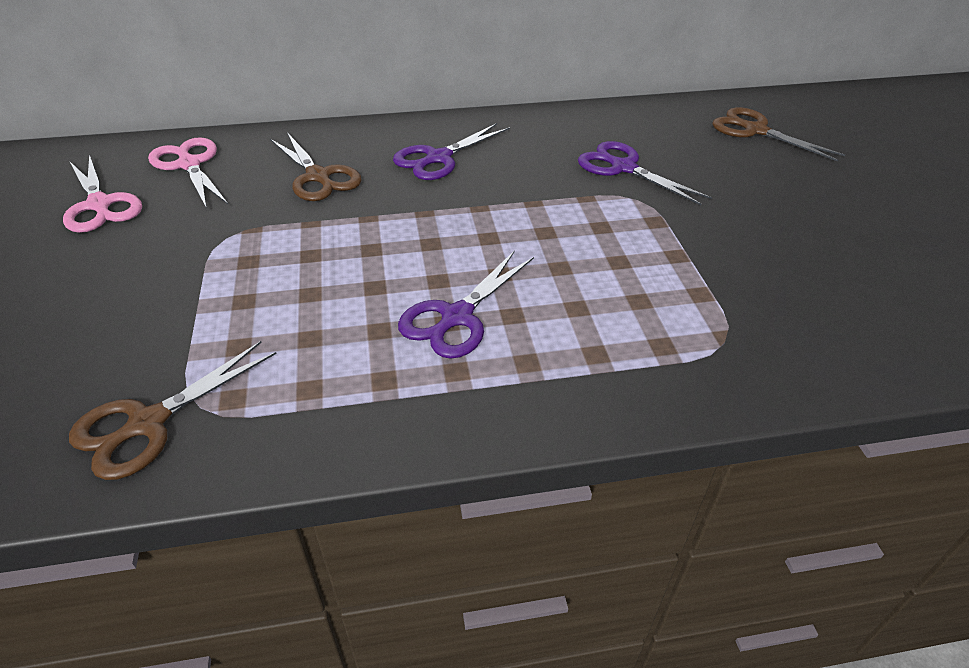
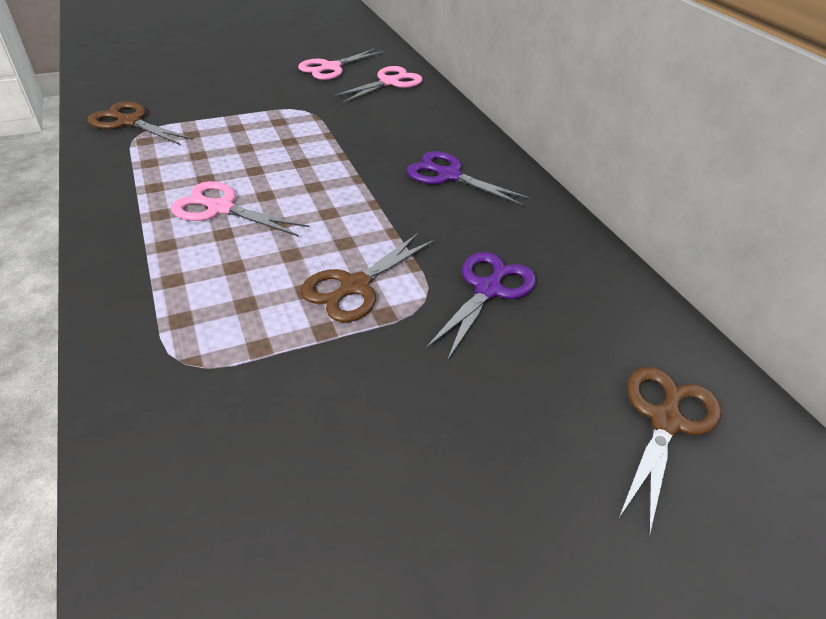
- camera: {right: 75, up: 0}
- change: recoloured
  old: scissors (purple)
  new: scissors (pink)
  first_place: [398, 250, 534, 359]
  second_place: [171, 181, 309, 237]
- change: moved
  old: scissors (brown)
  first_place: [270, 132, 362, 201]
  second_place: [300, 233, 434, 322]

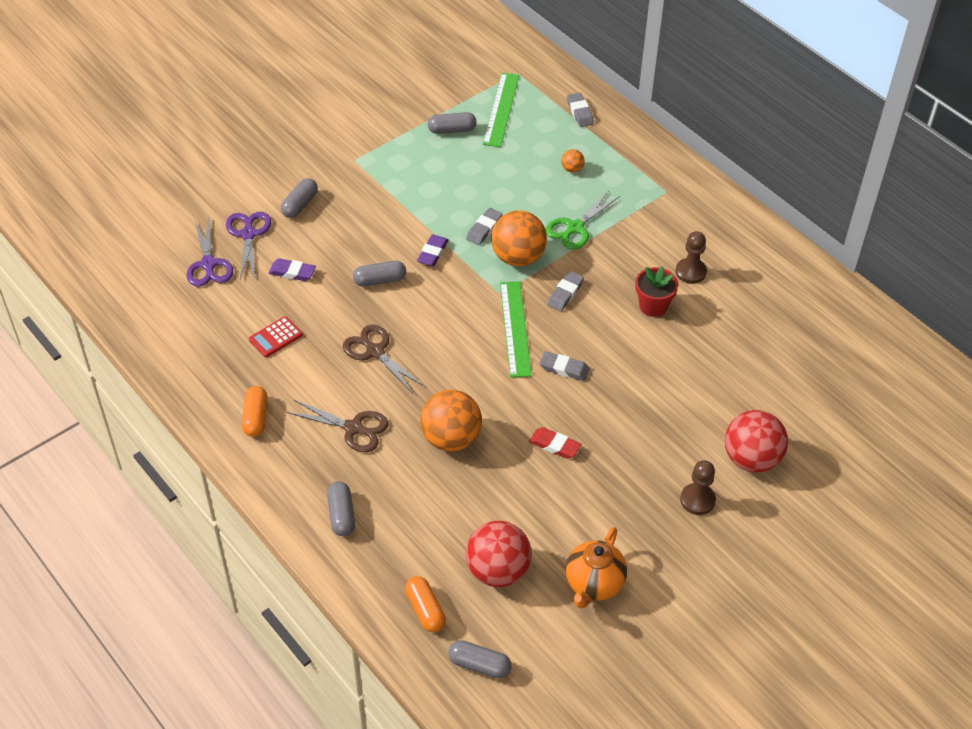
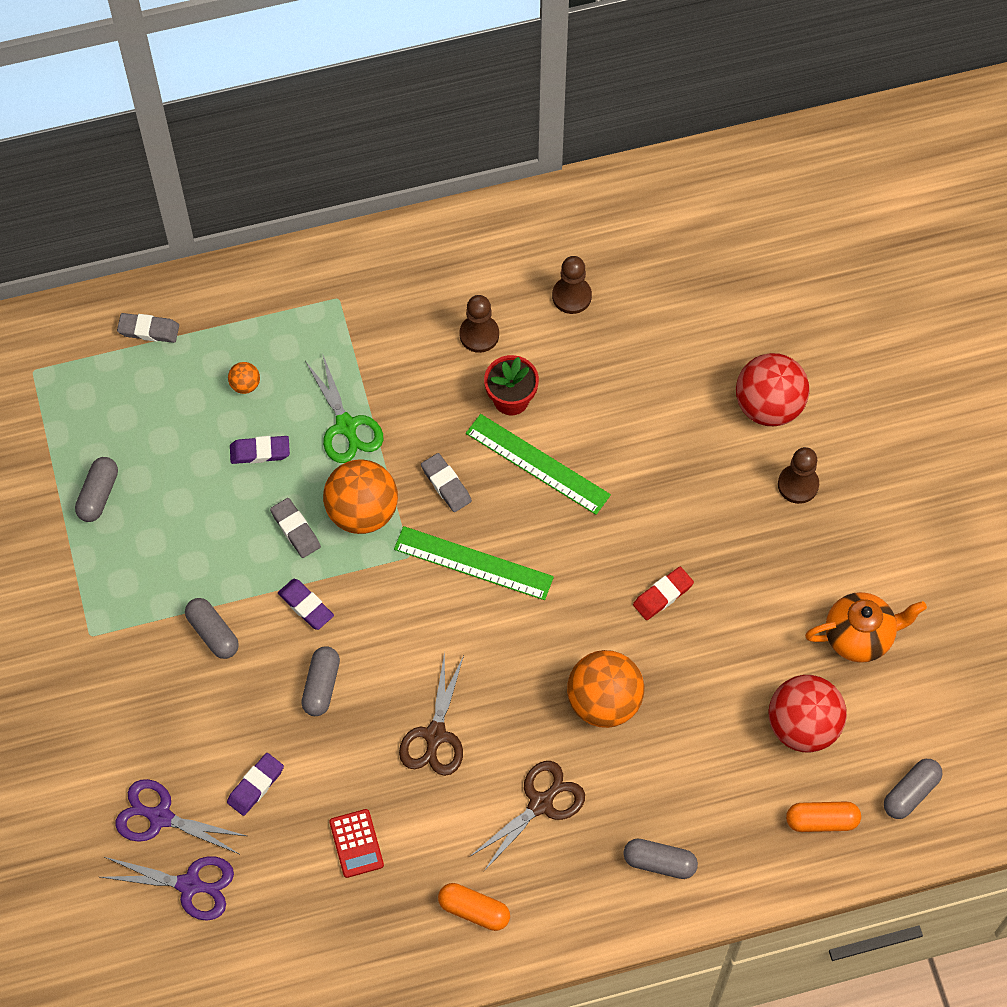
- camera: {right: -65, up: 15}
- change: moved
  old: capsule (grey)
  first_place: [281, 178, 318, 218]
  second_place: [185, 598, 239, 659]
- change: added
  new: eraser (purple)
  second_place: [230, 436, 290, 464]
- change: turned
  old: scissors (brown)
  first_place: [343, 325, 425, 394]
  second_place: [399, 652, 464, 776]
  degrees: -60
- change: moved
  old: ruler (green)
  first_place: [483, 73, 519, 147]
  second_place: [466, 414, 611, 515]
- change: added
  new: pawn (brown)
  second_place: [552, 256, 592, 314]
- change: turned
  old: teapot (orange)
  first_place: [566, 527, 627, 608]
  second_place: [805, 592, 927, 663]
  degrees: -60
- change: removed
  old: eraser (grey)
  first_place: [540, 351, 590, 381]

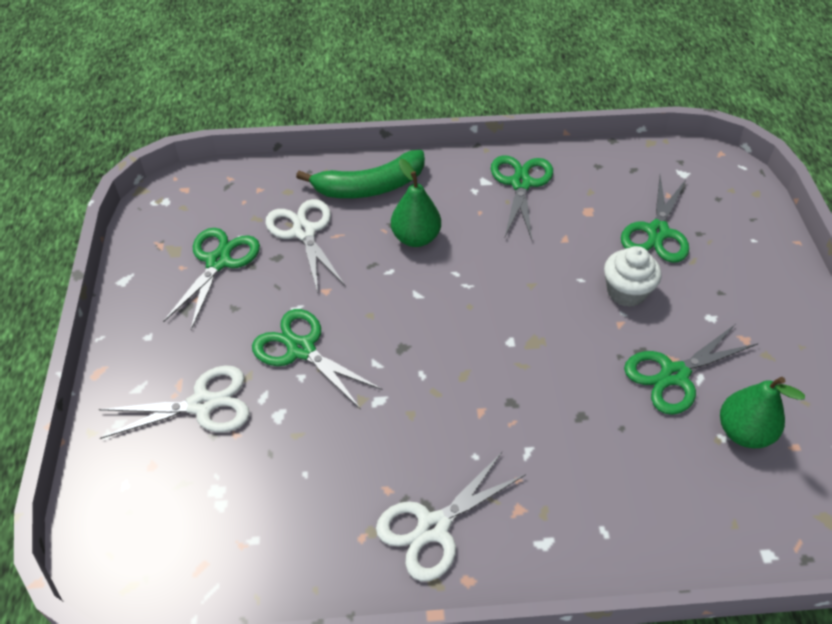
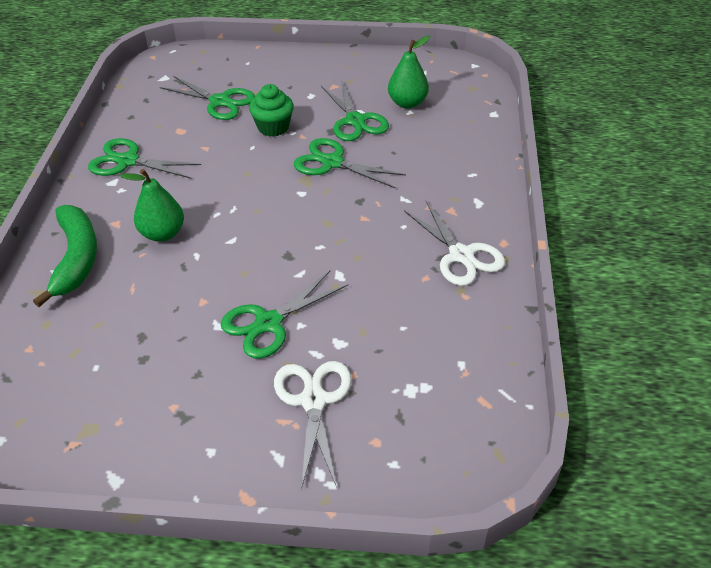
- camera: {right: -80, up: -5}
- change: recoloured
  old: cupcake (white)
  new: cupcake (green)
  first_place: [604, 246, 662, 307]
  second_place: [249, 84, 294, 137]
- change: moved
  old: scissors (green)
  first_place: [163, 228, 260, 330]
  second_place: [294, 138, 406, 189]
- change: removed
  old: scissors (white)
  first_place: [265, 199, 346, 293]

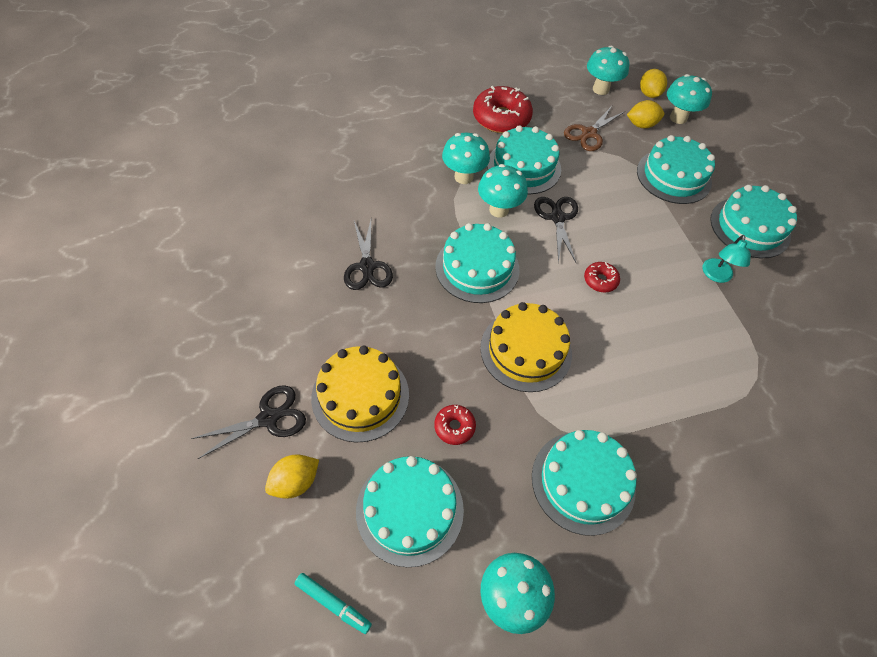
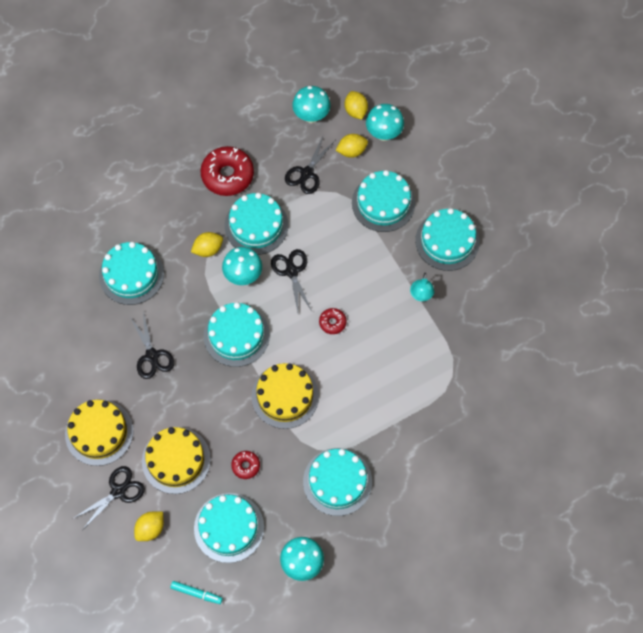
- camera: {right: -10, up: 10}
- change: added
  new: cake (yellow)
  second_place: [65, 400, 134, 466]
- change: added
  new: cake (turquoise)
  second_place: [99, 242, 164, 305]
- change: replaced
  old: mushroom (turquoise)
  new: lemon (yellow)
  first_place: [442, 133, 490, 184]
  second_place: [191, 232, 223, 257]
- change: recoloured
  old: scissors (brown)
  new: scissors (black)
  first_place: [564, 106, 624, 151]
  second_place: [285, 137, 335, 194]

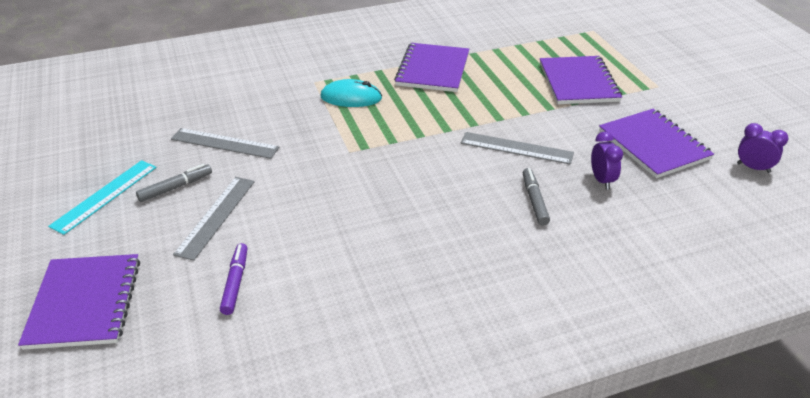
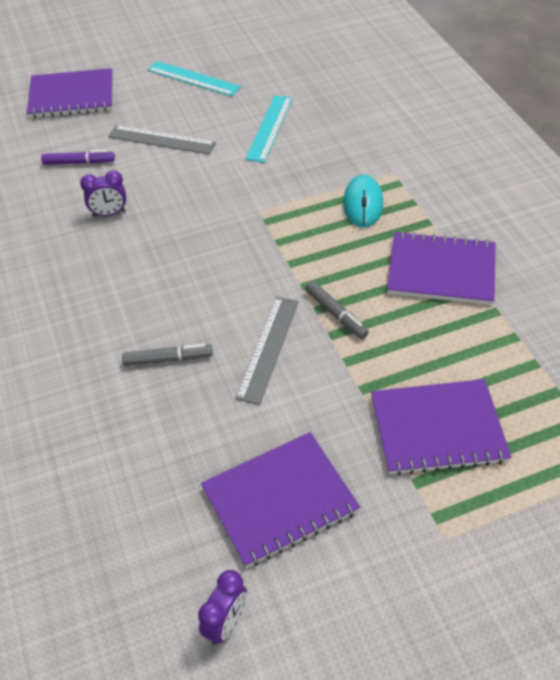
- camera: {right: 90, up: 10}
- change: moved
  old: clock (purple)
  first_place: [591, 132, 623, 190]
  second_place: [80, 170, 126, 217]
- change: recoloured
  old: ruler (grey)
  new: ruler (turquoise)
  first_place: [171, 128, 279, 159]
  second_place: [245, 95, 293, 163]
- change: moved
  old: marker (grey)
  first_place: [136, 164, 212, 202]
  second_place: [305, 281, 369, 339]

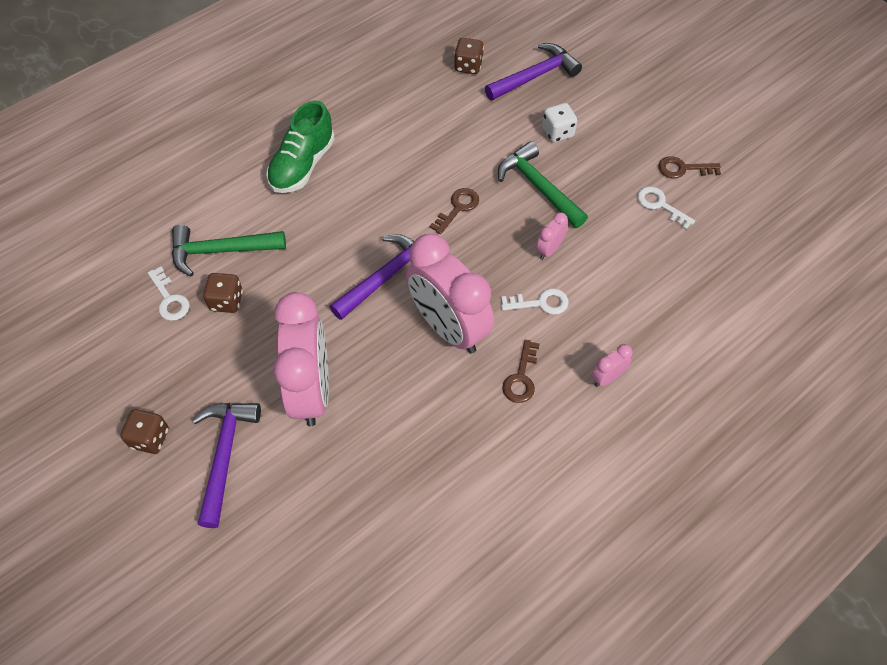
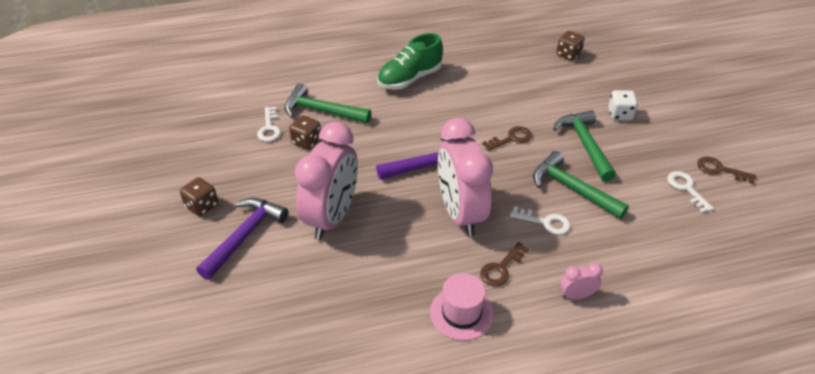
- camera: {right: 25, up: -15}
- change: added
  new: hat (pink)
  second_place: [430, 273, 494, 341]
- change: replaced
  old: clock (pink)
  new: hammer (green)
  first_place: [536, 213, 568, 260]
  second_place: [533, 151, 629, 219]
- change: removed
  old: hammer (purple)
  first_place: [485, 43, 582, 101]

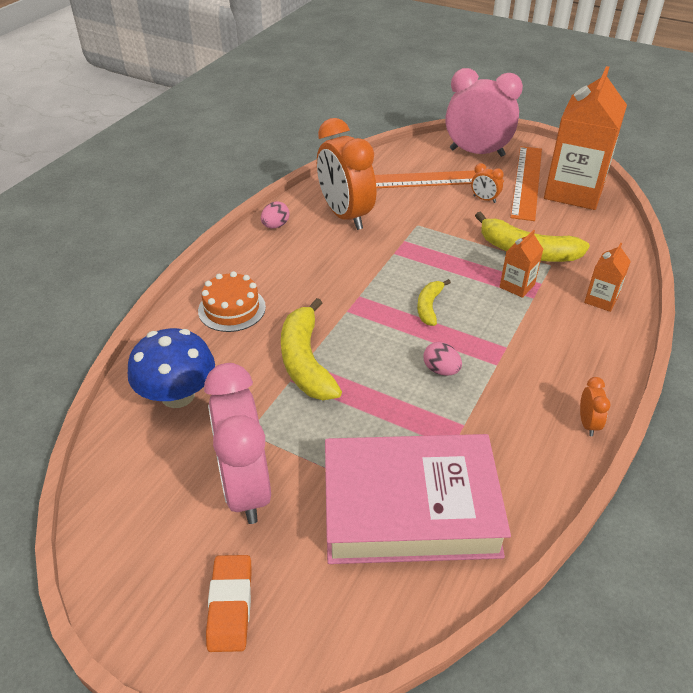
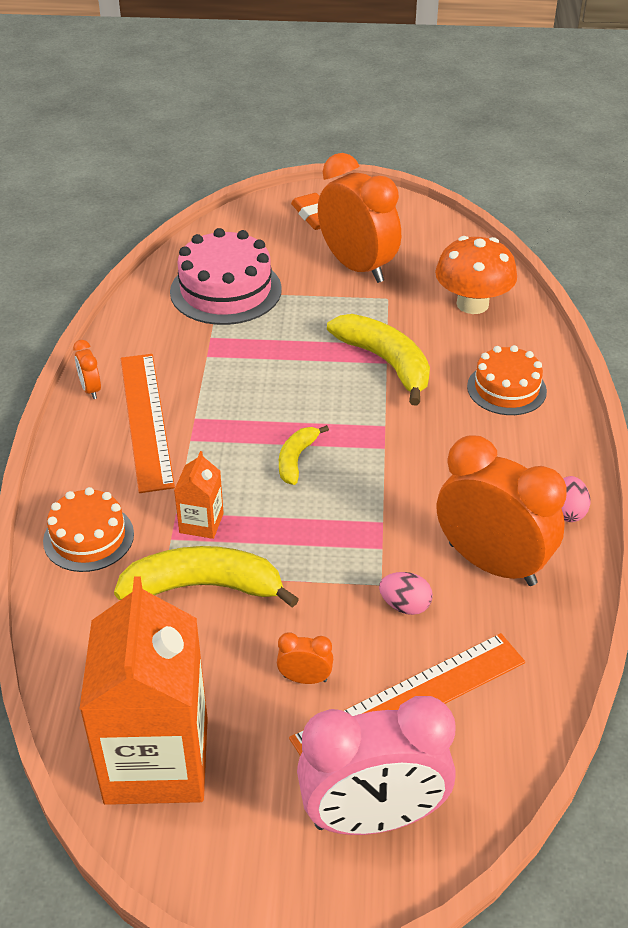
- camera: {right: 155, up: 0}
- change: replaced
  old: carton (orange)
  new: cake (orange)
  first_place: [584, 243, 631, 312]
  second_place: [43, 487, 134, 572]
- change: moved
  old: ruler (orange)
  first_place: [510, 146, 542, 221]
  second_place: [121, 354, 175, 493]
- change: replaced
  old: book (pink)
  new: cake (pink)
  first_place: [325, 434, 511, 564]
  second_place: [170, 228, 282, 325]
- change: turned
  old: banana (yellow)
  first_place: [417, 279, 451, 326]
  second_place: [279, 425, 329, 485]
  degrees: -150
- change: recoloured
  old: clock (pink)
  new: clock (orange)
  first_place: [204, 363, 271, 524]
  second_place: [318, 153, 401, 283]
- change: moved
  old: egg (pink)
  first_place: [423, 342, 462, 376]
  second_place: [379, 572, 433, 615]
- change: recoloured
  old: mushroom (blue)
  new: mushroom (orange)
  first_place: [128, 328, 215, 408]
  second_place: [435, 236, 517, 314]

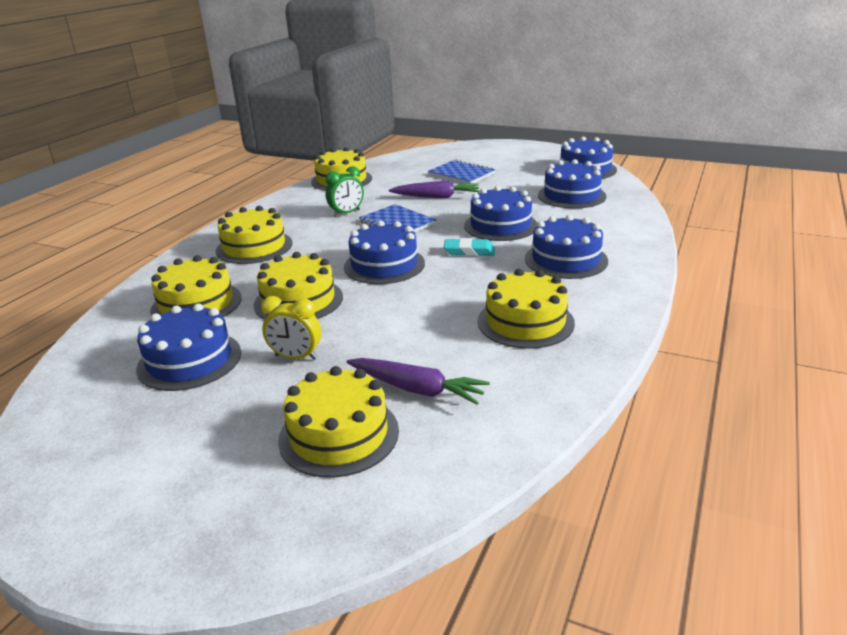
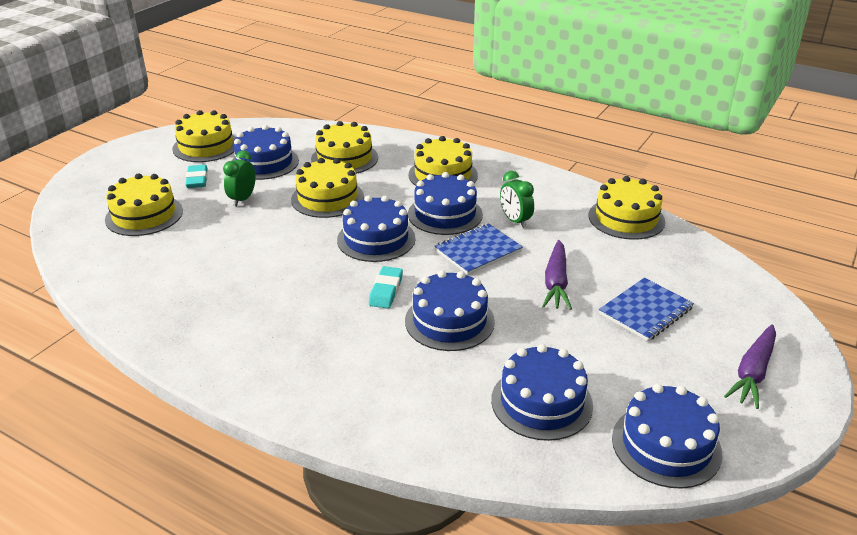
- camera: {right: 95, up: 5}
- change: moved
  old: cake (yellow)
  first_place: [478, 269, 575, 349]
  second_place: [172, 110, 236, 162]
- change: added
  new: eraser (turquoise)
  second_place: [185, 165, 208, 188]
- change: recoloured
  old: clock (yellow)
  new: clock (green)
  first_place: [261, 296, 321, 360]
  second_place: [223, 150, 256, 206]
- change: moved
  old: cake (blue)
  first_place: [525, 215, 608, 279]
  second_place: [408, 172, 483, 235]
- change: moved
  old: carrot (purple)
  first_place: [346, 358, 490, 405]
  second_place: [724, 324, 776, 409]

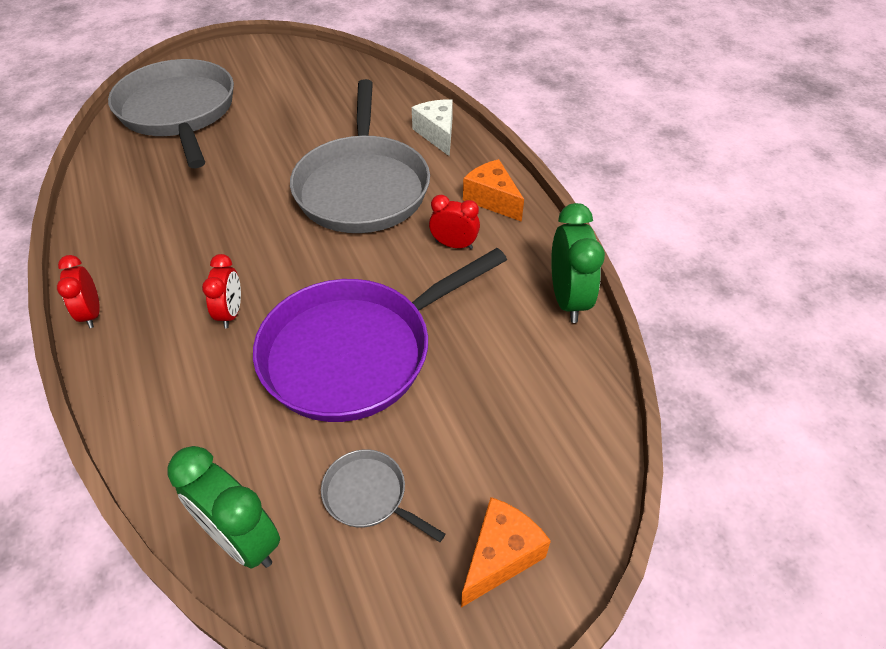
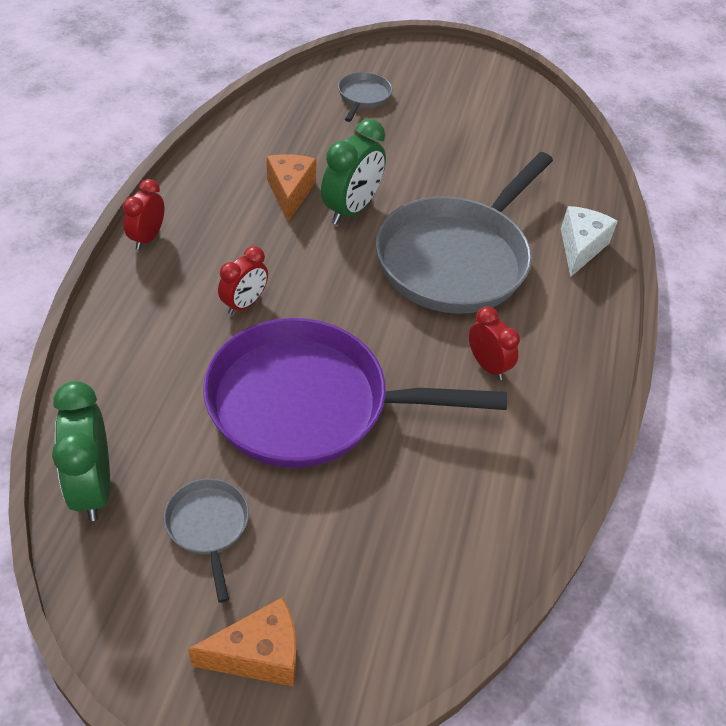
- camera: {right: 35, up: 0}
- change: moved
  old: cheese (orange)
  first_place: [463, 159, 524, 222]
  second_place: [267, 154, 317, 222]
- change: moved
  old: clock (green)
  first_place: [551, 203, 605, 323]
  second_place: [321, 119, 386, 225]
- change: resized
  old: pan (grey)
  first_place: [108, 59, 234, 168]
  second_place: [338, 72, 392, 122]
  factor: 0.42

